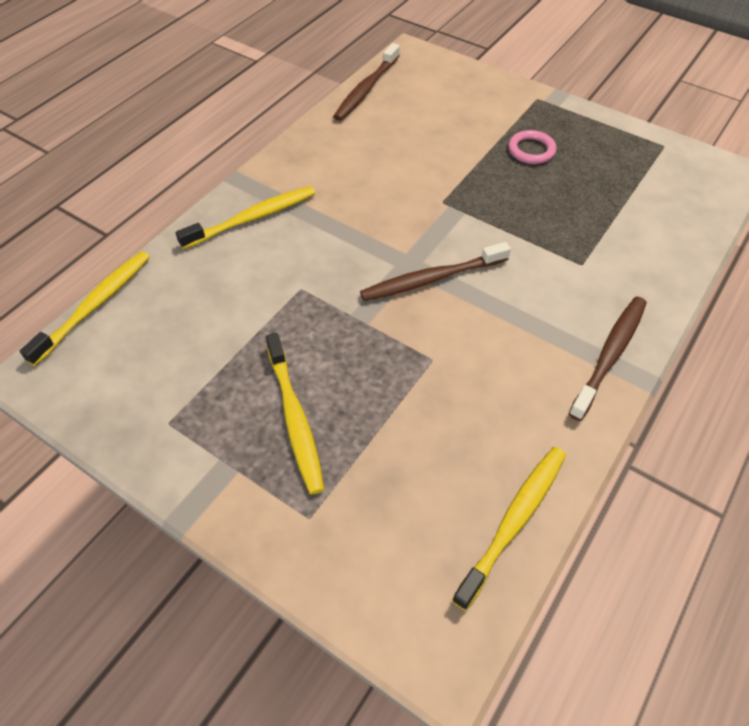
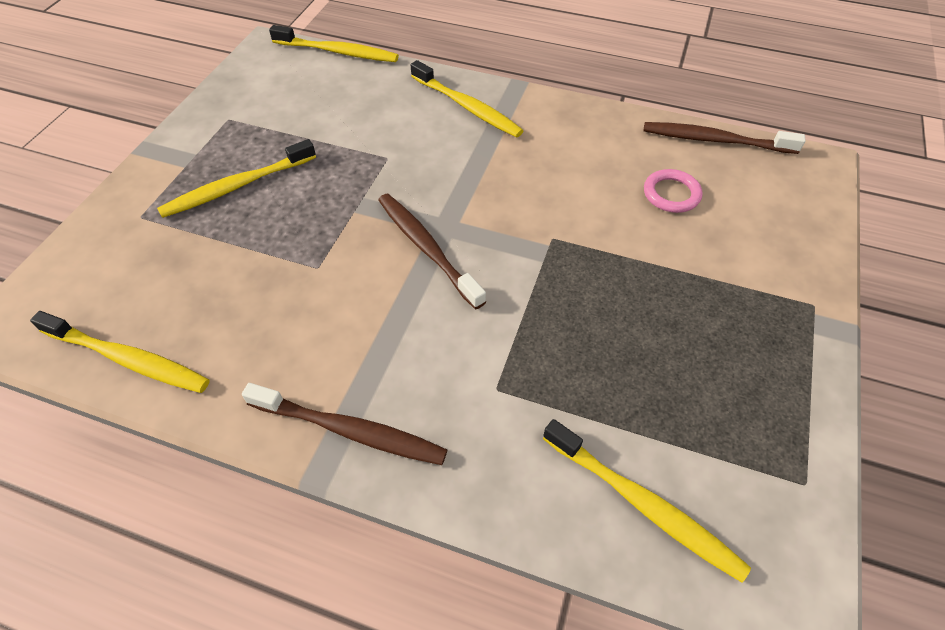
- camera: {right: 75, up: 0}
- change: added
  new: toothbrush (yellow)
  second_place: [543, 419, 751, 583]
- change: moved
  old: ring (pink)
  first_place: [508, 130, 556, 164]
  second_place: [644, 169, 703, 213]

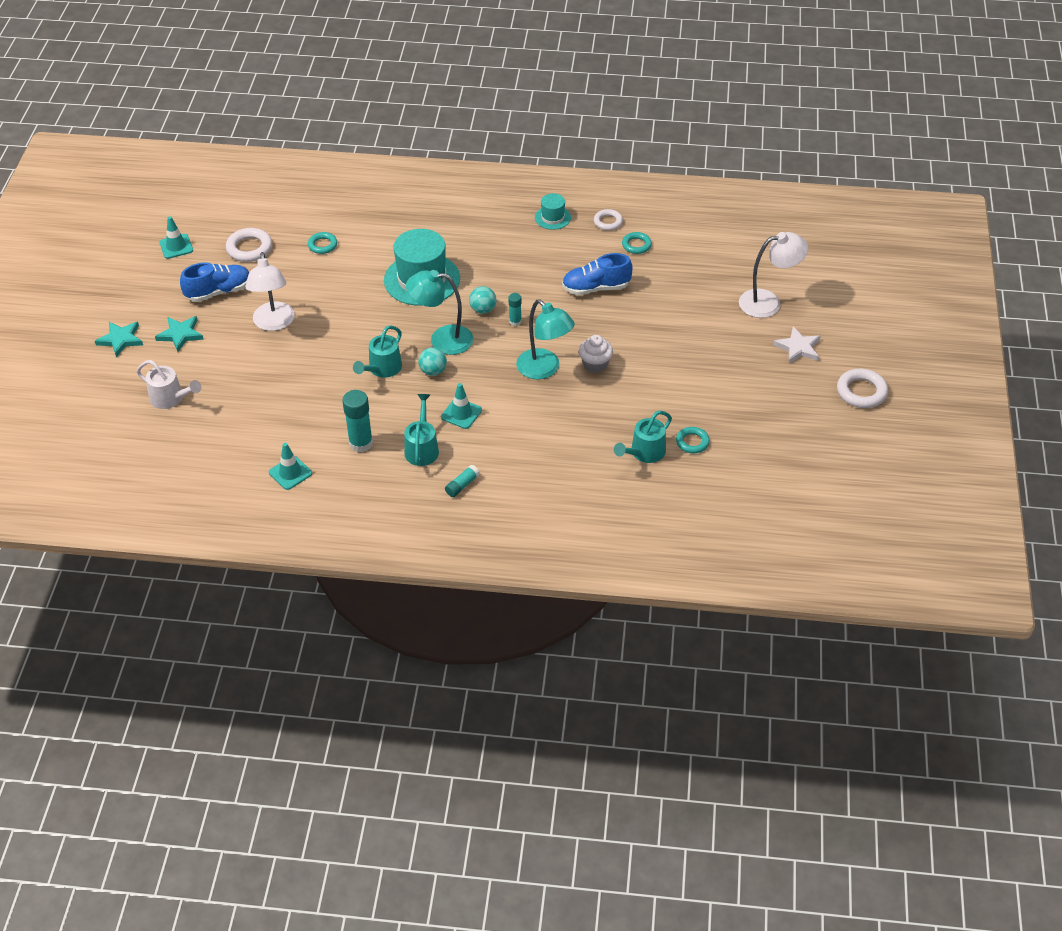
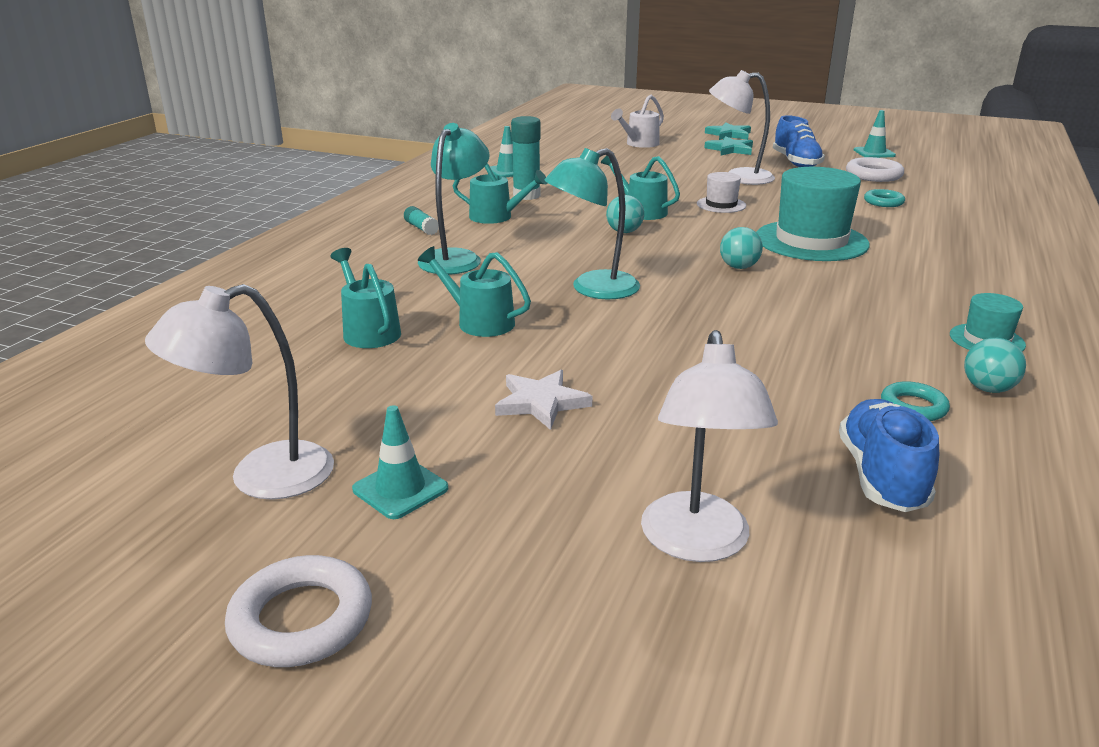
- camera: {right: 105, up: -20}
- change: added
  new: lamp (white)
  second_place: [145, 284, 334, 500]
- change: moved
  old: traffic cone (turquoise)
  first_place: [441, 383, 482, 429]
  second_place: [352, 405, 448, 519]
- change: moved
  old: lamp (turquoise)
  first_place: [406, 270, 473, 355]
  second_place: [418, 123, 490, 274]
- change: added
  new: watering can (turquoise)
  second_place: [418, 246, 531, 337]
- change: moved
  old: star (white)
  first_place: [773, 327, 821, 364]
  second_place: [495, 370, 592, 430]
- change: added
  new: hat (white)
  second_place: [697, 172, 746, 213]
- change: moved
  old: shoe (blue)
  first_place: [562, 253, 632, 295]
  second_place: [839, 399, 939, 512]
- change: replaced
  old: ring (white)
  new: ball (turquoise)
  first_place: [594, 209, 623, 230]
  second_place: [964, 338, 1026, 393]
- change: removed
  old: glue stick (turquoise)
  first_place: [508, 293, 522, 326]
- change: removed
  old: cupcake (white)
  first_place: [579, 335, 613, 373]
- change: removed
  old: ring (turquoise)
  first_place: [676, 427, 710, 453]

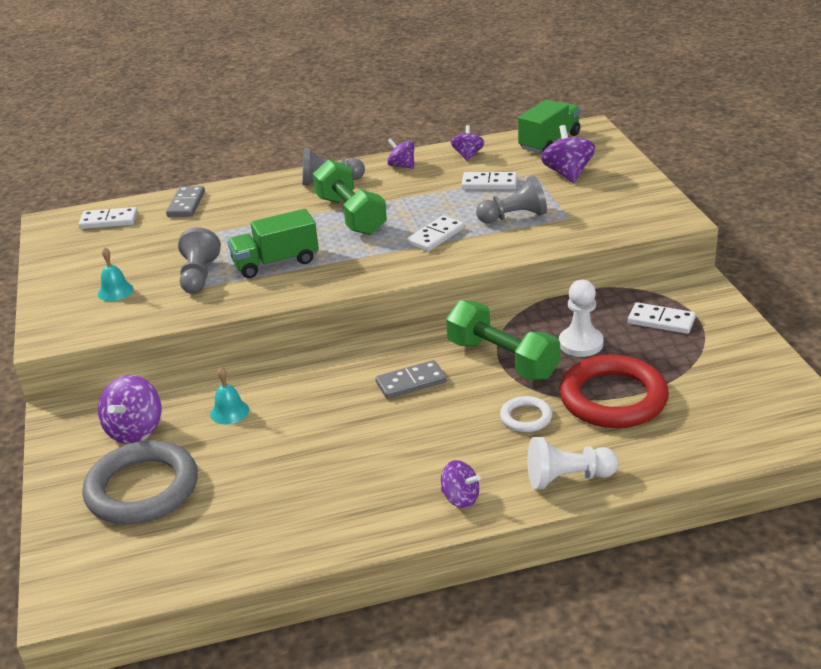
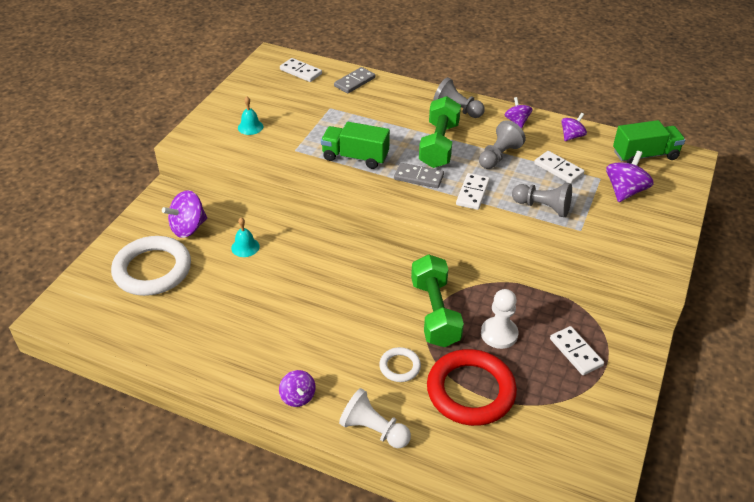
- camera: {right: 35, up: 10}
- change: recoloured
  old: ring (grey)
  new: ring (white)
  first_place: [82, 440, 198, 525]
  second_place: [111, 236, 191, 296]
- change: moved
  old: domino (grey)
  first_place: [375, 360, 447, 399]
  second_place: [394, 163, 444, 188]
- change: turned
  old: domino (white)
  first_place: [407, 215, 464, 252]
  second_place: [456, 173, 490, 210]
  degrees: -60
- change: moved
  old: pawn (grey)
  first_place: [178, 227, 221, 294]
  second_place: [479, 120, 526, 169]

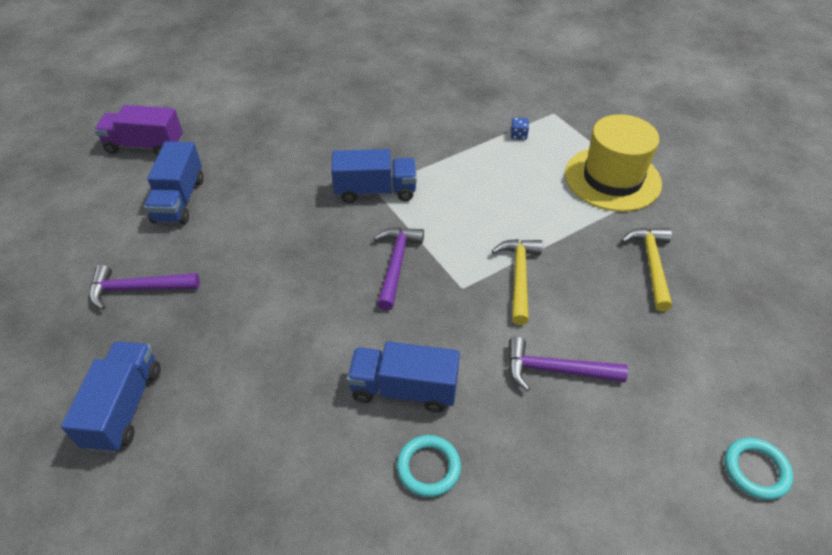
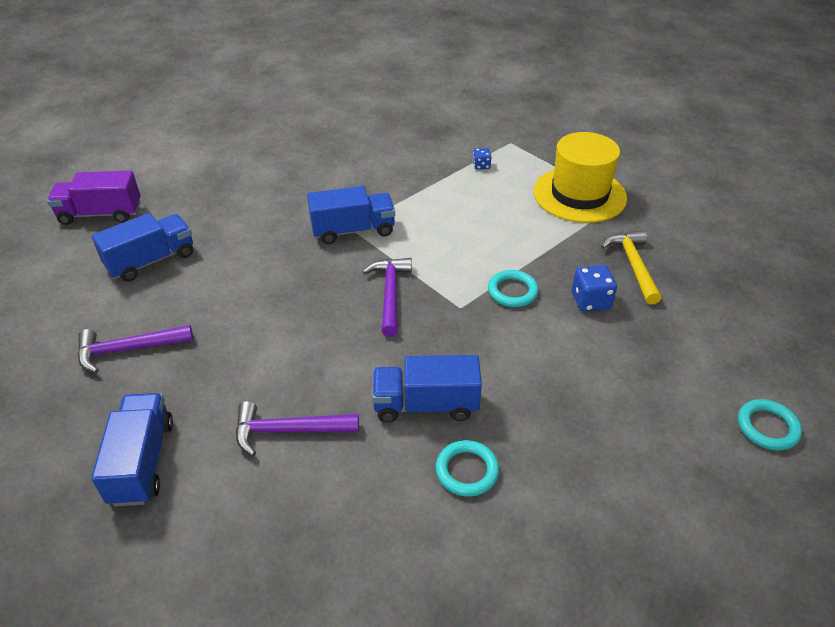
- camera: {right: -10, up: -5}
- change: turned
  old: truck (blue)
  first_place: [144, 141, 204, 224]
  second_place: [92, 213, 193, 282]
  degrees: -120
- change: moved
  old: hammer (purple)
  first_place: [508, 337, 628, 391]
  second_place: [236, 401, 359, 456]
- change: replaced
  old: hammer (yellow)
  new: ring (turquoise)
  first_place: [492, 239, 543, 325]
  second_place: [488, 270, 539, 307]
- change: added
  new: dice (blue)
  second_place: [572, 265, 617, 312]

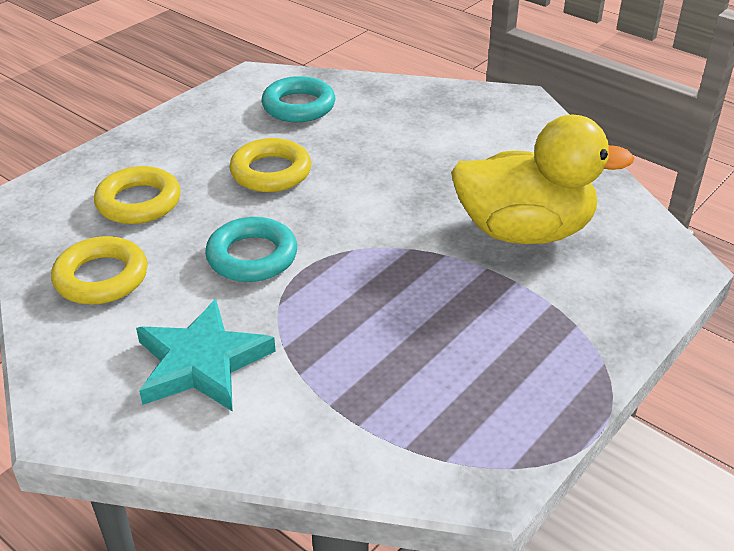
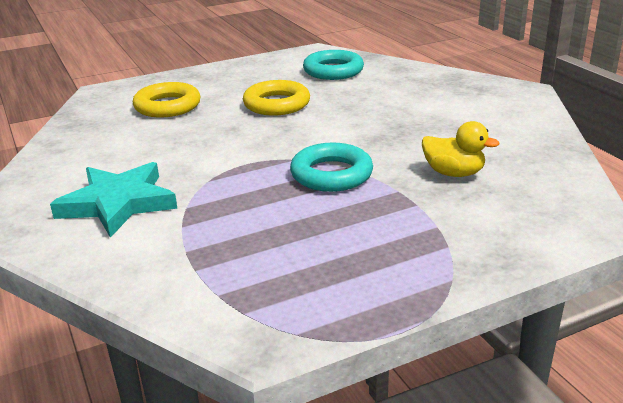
- camera: {right: 25, up: -10}
- change: moved
  old: ring (turquoise)
  first_place: [205, 217, 297, 282]
  second_place: [290, 143, 373, 192]
- change: resized
  old: duck (yellow)
  first_place: [451, 115, 634, 244]
  second_place: [422, 121, 500, 177]
  factor: 0.47
- change: removed
  old: ring (yellow)
  first_place: [51, 236, 148, 305]

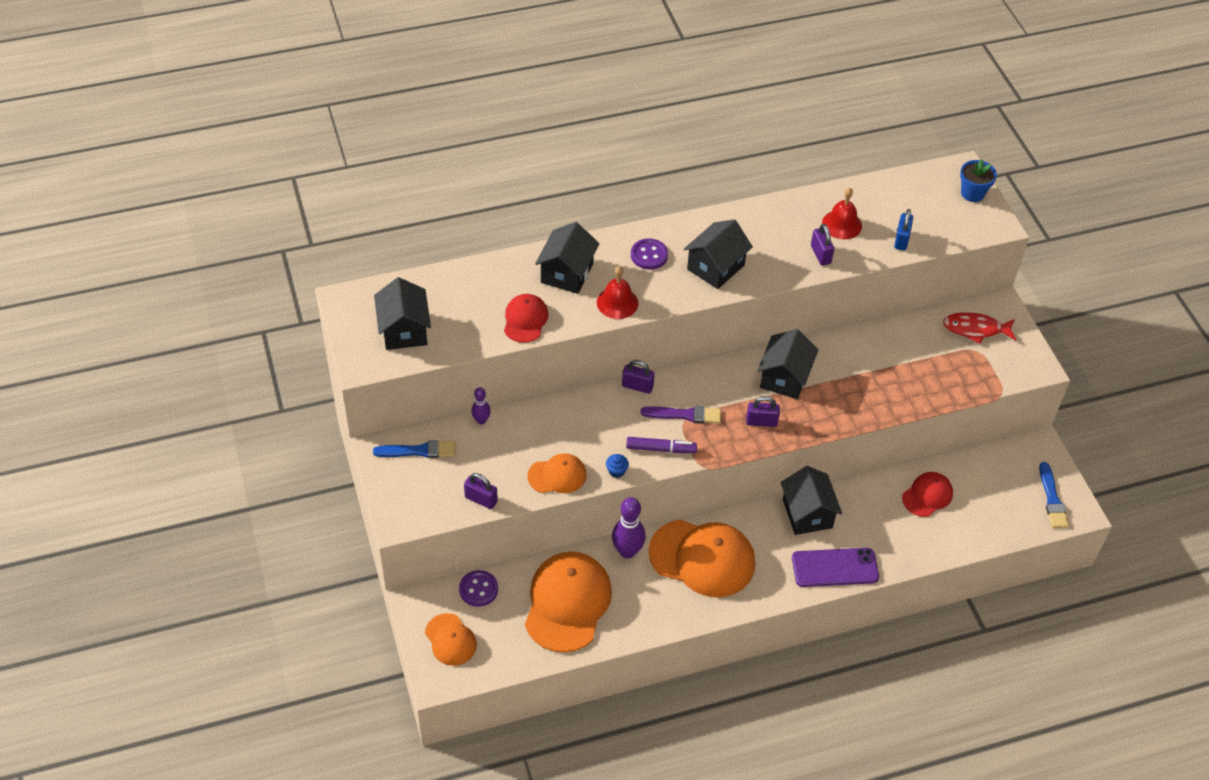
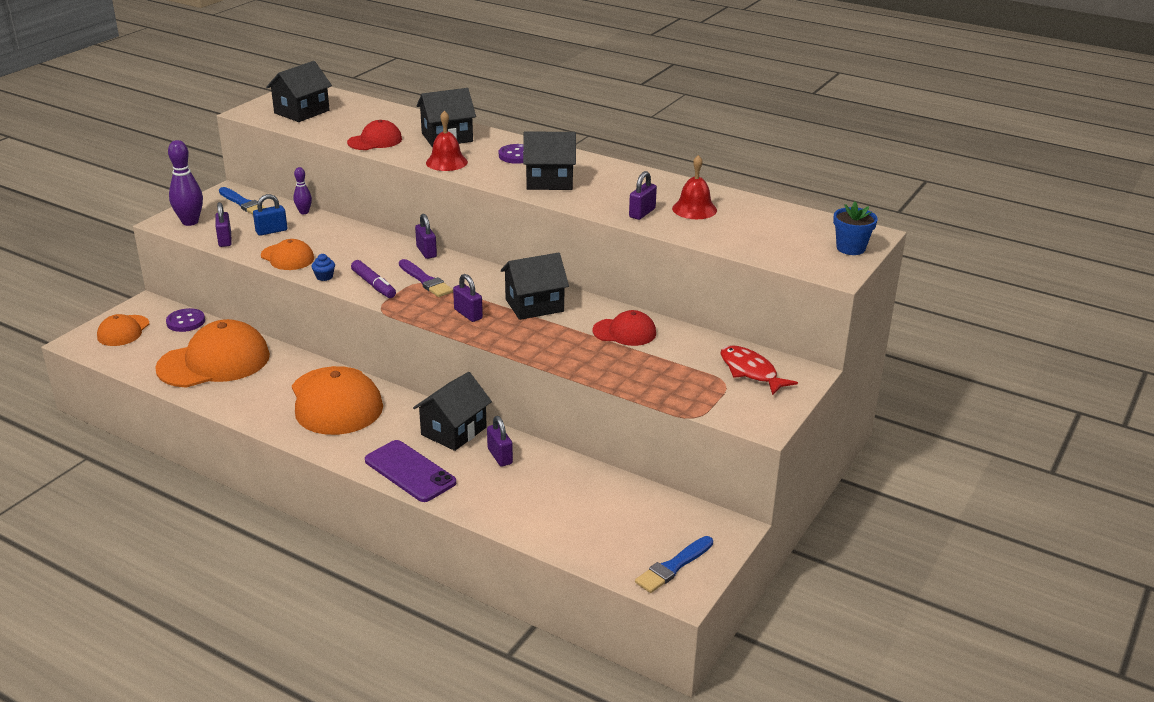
- camera: {right: 50, up: -20}
- change: moved
  old: bowling pin (purple)
  first_place: [612, 497, 646, 559]
  second_place: [168, 140, 203, 226]
- change: moved
  old: padlock (blue)
  first_place: [894, 209, 913, 251]
  second_place: [253, 194, 287, 236]
- change: added
  new: padlock (purple)
  second_place: [487, 416, 513, 467]
- change: moved
  old: cap (red)
  first_place: [902, 472, 953, 517]
  second_place: [592, 310, 656, 346]

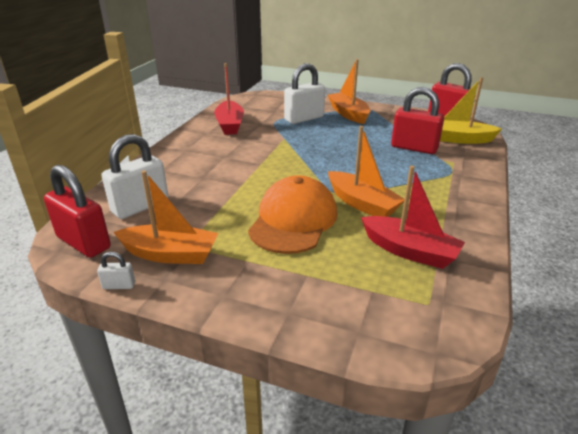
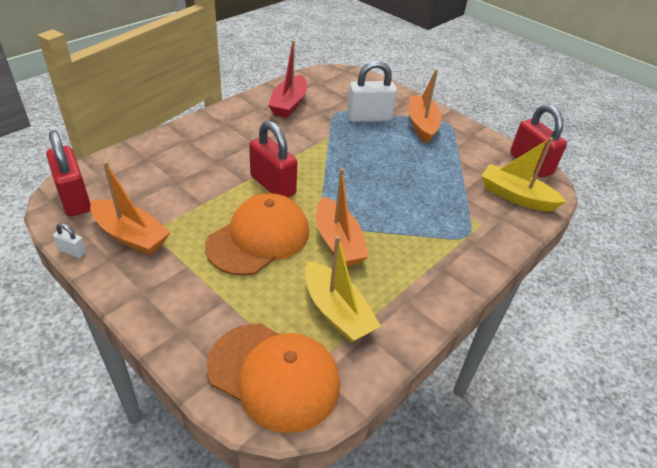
- camera: {right: 20, up: 10}
- change: added
  new: cap (orange)
  second_place: [207, 323, 340, 433]
- change: moved
  old: padlock (red)
  first_place: [391, 87, 444, 154]
  second_place: [249, 121, 297, 198]
- change: recoloured
  old: boat (red)
  new: boat (yellow)
  first_place: [361, 166, 465, 269]
  second_place: [305, 236, 381, 343]
- change: removed
  old: padlock (white)
  first_place: [102, 134, 168, 219]

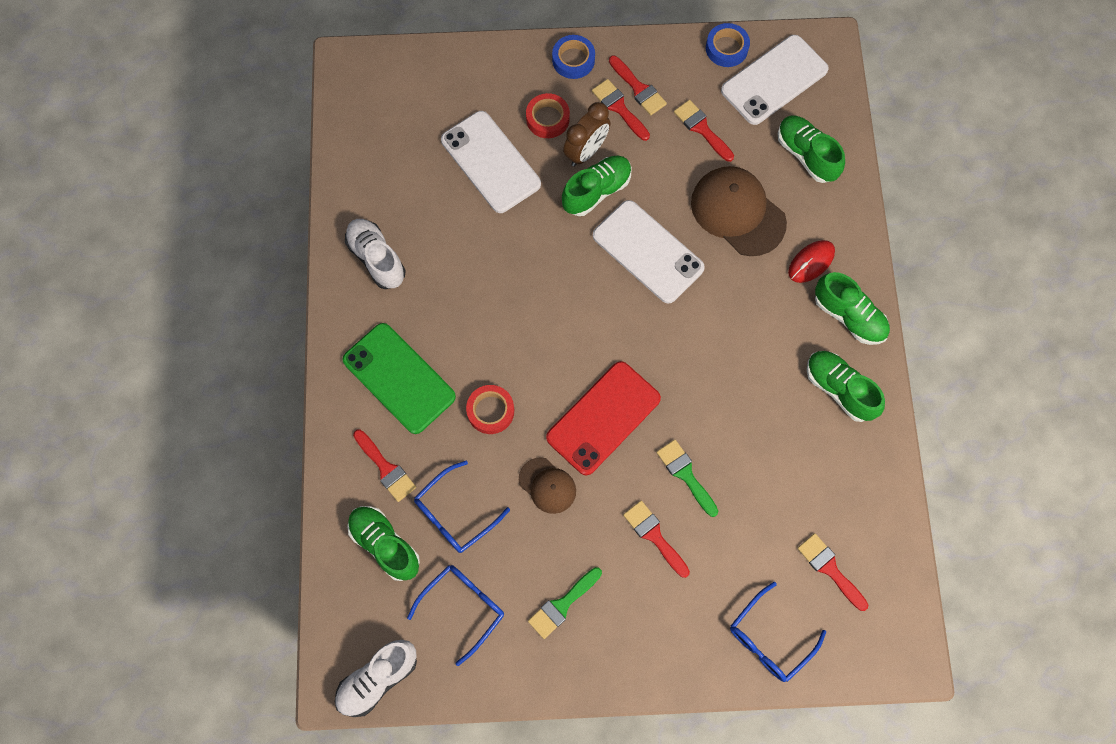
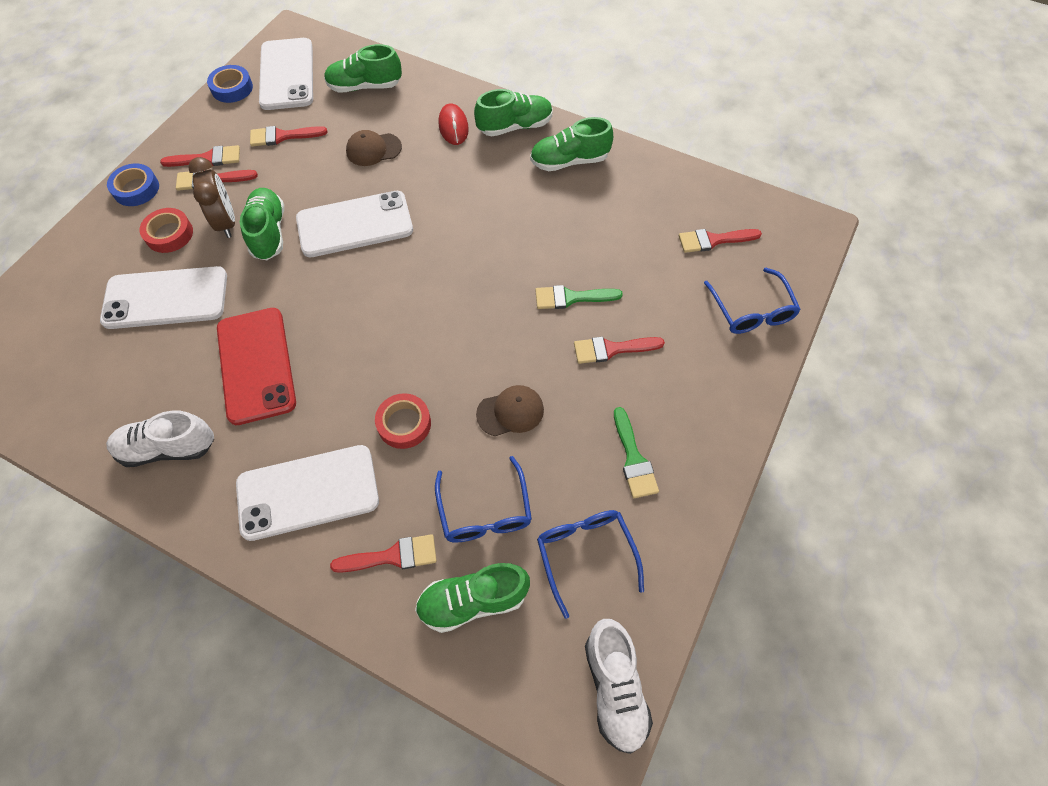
- camera: {right: -60, up: -10}
- change: moved
  old: phone (red)
  first_place: [546, 361, 661, 476]
  second_place: [217, 308, 296, 425]
- change: recoloured
  old: phone (green)
  new: phone (white)
  first_place: [343, 323, 456, 434]
  second_place: [236, 445, 379, 541]
- change: resized
  old: cap (brown)
  first_place: [691, 166, 787, 256]
  second_place: [346, 130, 402, 166]
  factor: 0.56

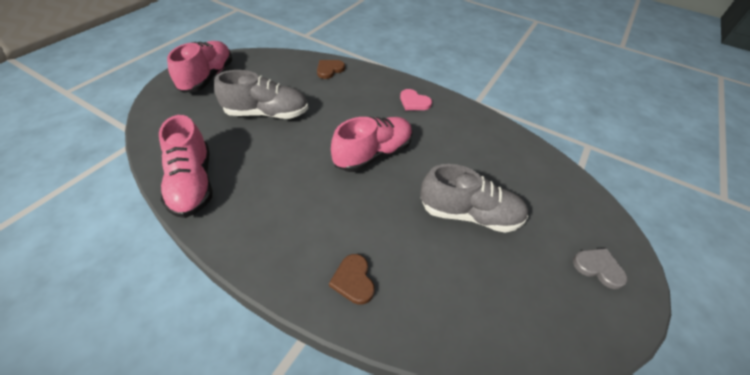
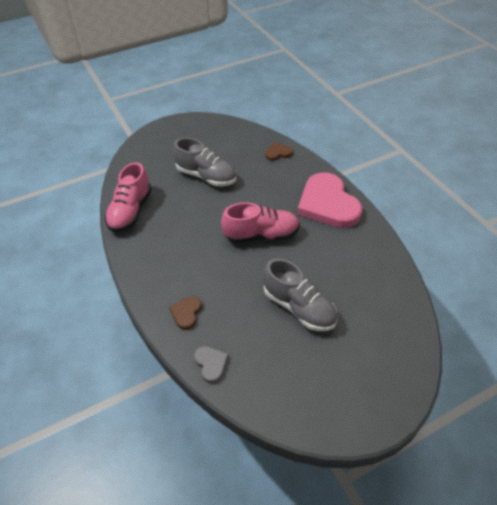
- camera: {right: 35, up: 0}
- change: moved
  old: heart (grey)
  first_place: [573, 248, 627, 289]
  second_place: [194, 346, 229, 383]
- change: resized
  old: heart (pink)
  first_place: [400, 89, 432, 110]
  second_place: [297, 172, 362, 228]
  factor: 2.32
- change: removed
  old: shoe (pink)
  first_place: [167, 41, 232, 93]

